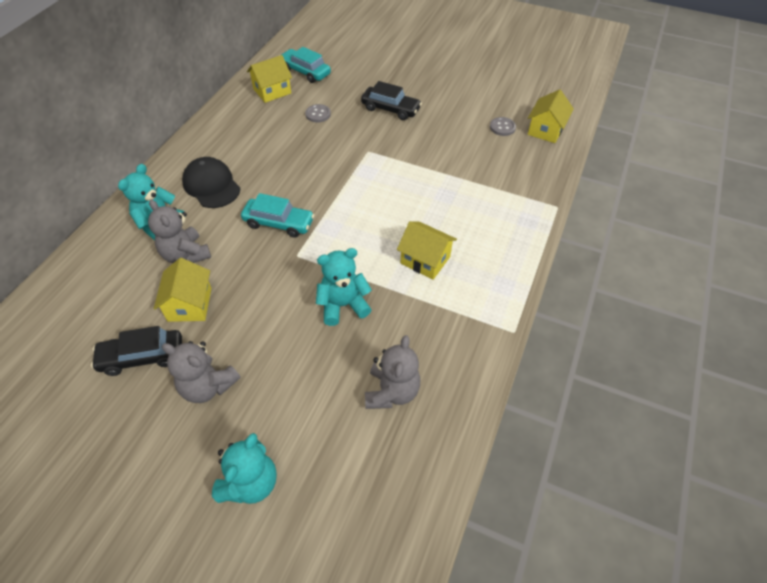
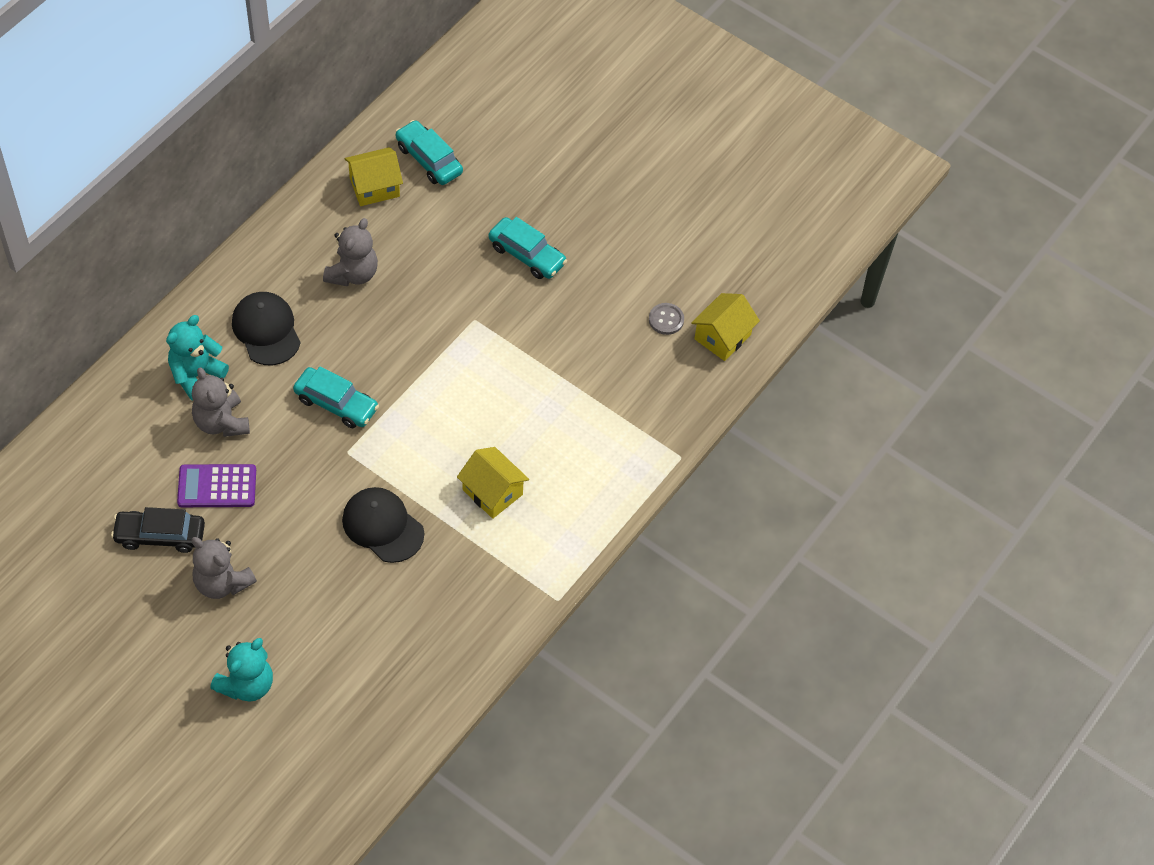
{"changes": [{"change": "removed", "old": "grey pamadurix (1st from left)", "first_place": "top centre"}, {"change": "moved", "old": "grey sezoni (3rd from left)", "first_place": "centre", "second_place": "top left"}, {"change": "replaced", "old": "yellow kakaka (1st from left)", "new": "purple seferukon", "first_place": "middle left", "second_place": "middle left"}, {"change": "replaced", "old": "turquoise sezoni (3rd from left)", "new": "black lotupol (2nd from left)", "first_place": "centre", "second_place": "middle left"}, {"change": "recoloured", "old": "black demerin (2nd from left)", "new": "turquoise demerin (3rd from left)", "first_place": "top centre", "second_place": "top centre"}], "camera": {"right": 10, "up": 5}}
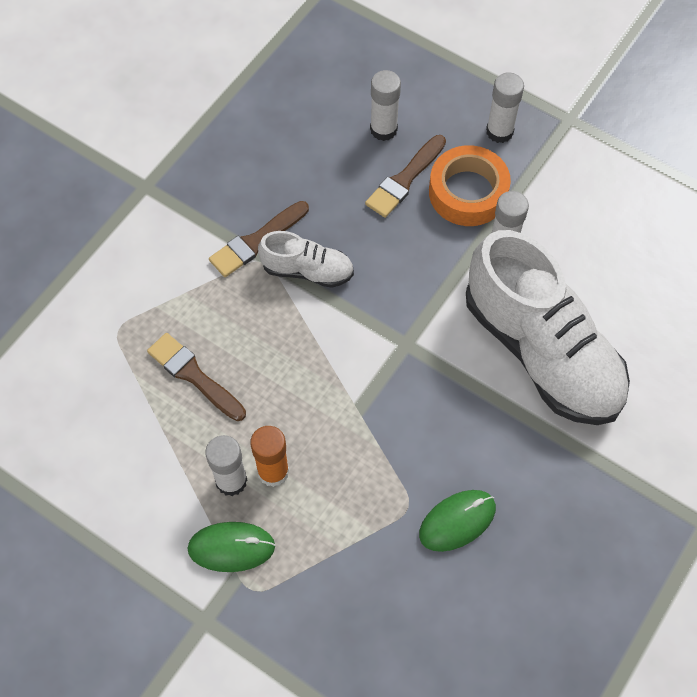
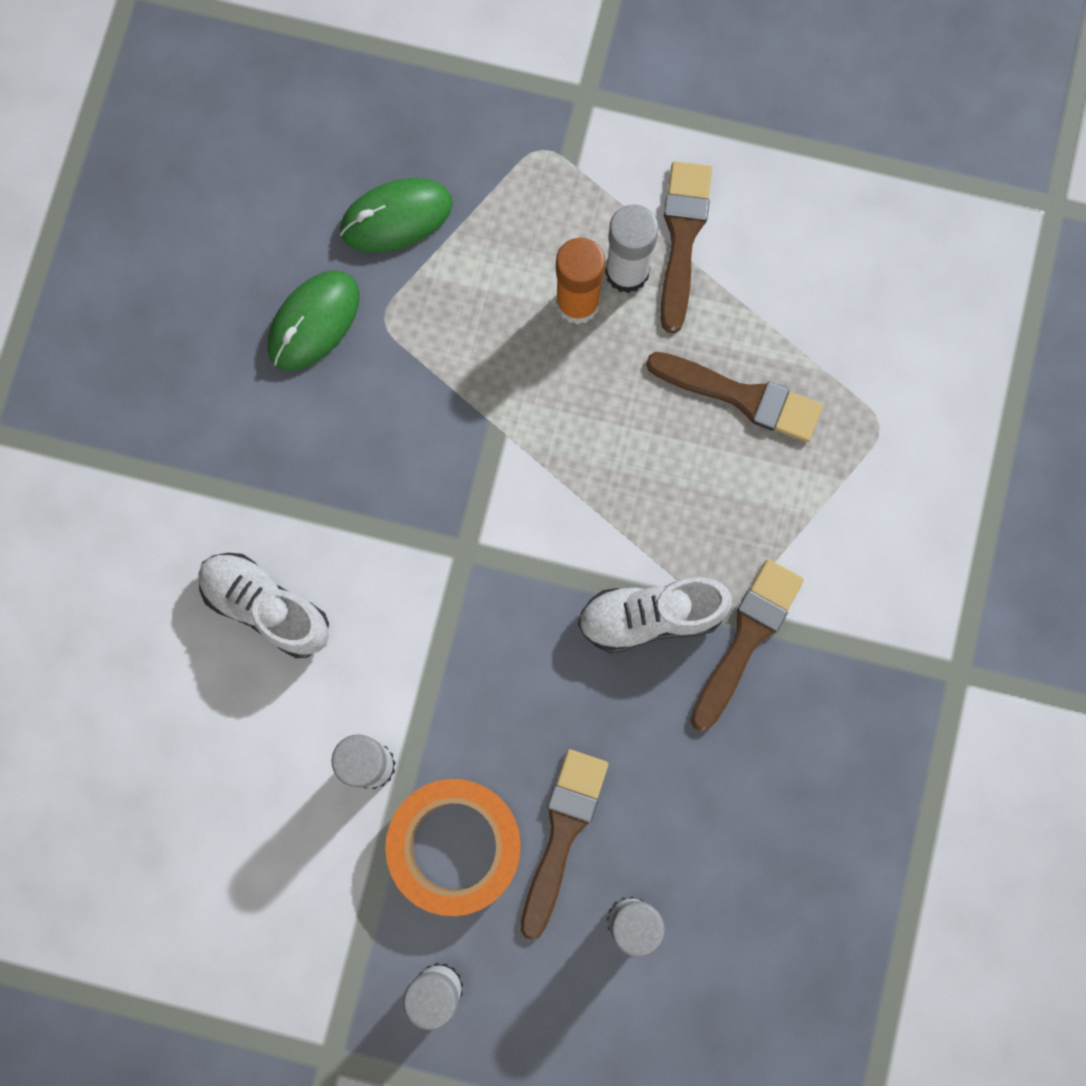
{"changes": [{"change": "added", "new": "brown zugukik (2nd from left)", "second_place": "top centre"}, {"change": "moved", "old": "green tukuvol (1st from left in the first image)", "new": "green tukuvol (2nd from left)", "first_place": "bottom left", "second_place": "top centre"}, {"change": "resized", "old": "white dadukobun (2nd from left in the first image)", "first_place": "middle right", "second_place": "middle left", "factor": 0.47}], "camera": {"right": 160, "up": 15}}
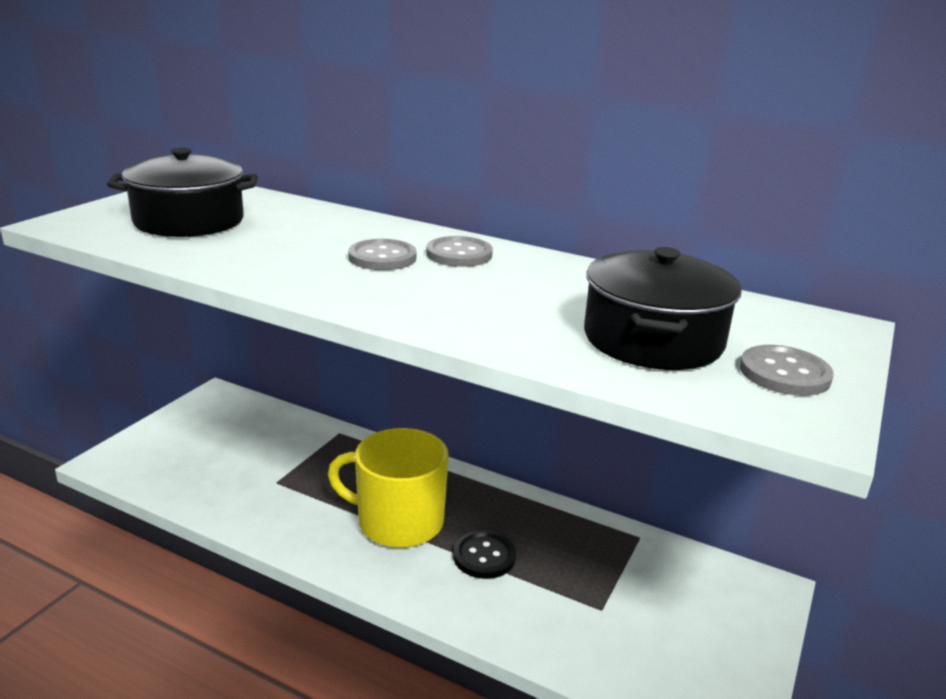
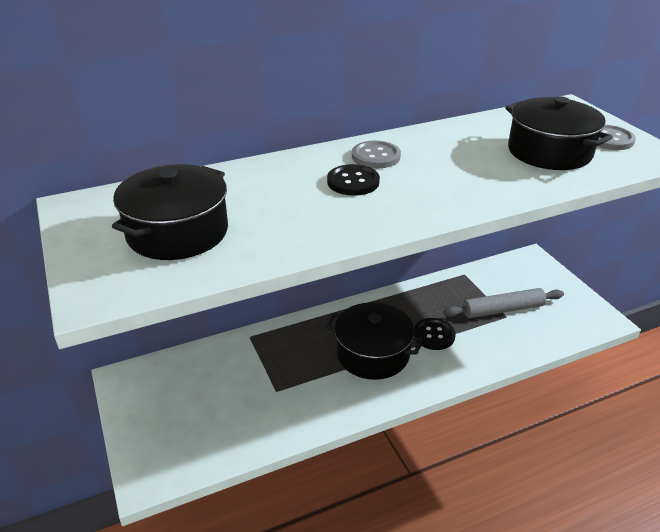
{"changes": [{"change": "added", "new": "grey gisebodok", "second_place": "middle right"}, {"change": "replaced", "old": "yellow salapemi", "new": "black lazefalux (2nd from left)", "first_place": "bottom centre", "second_place": "centre"}, {"change": "recoloured", "old": "grey pamadurix (1st from left)", "new": "black pamadurix (1st from left)", "first_place": "centre", "second_place": "centre"}], "camera": {"right": -50, "up": 10}}
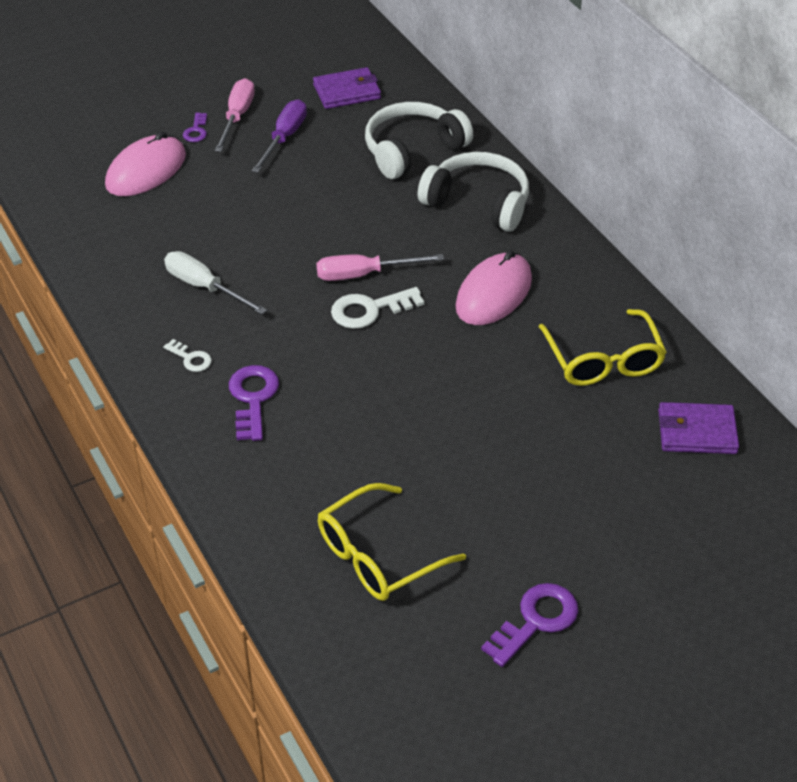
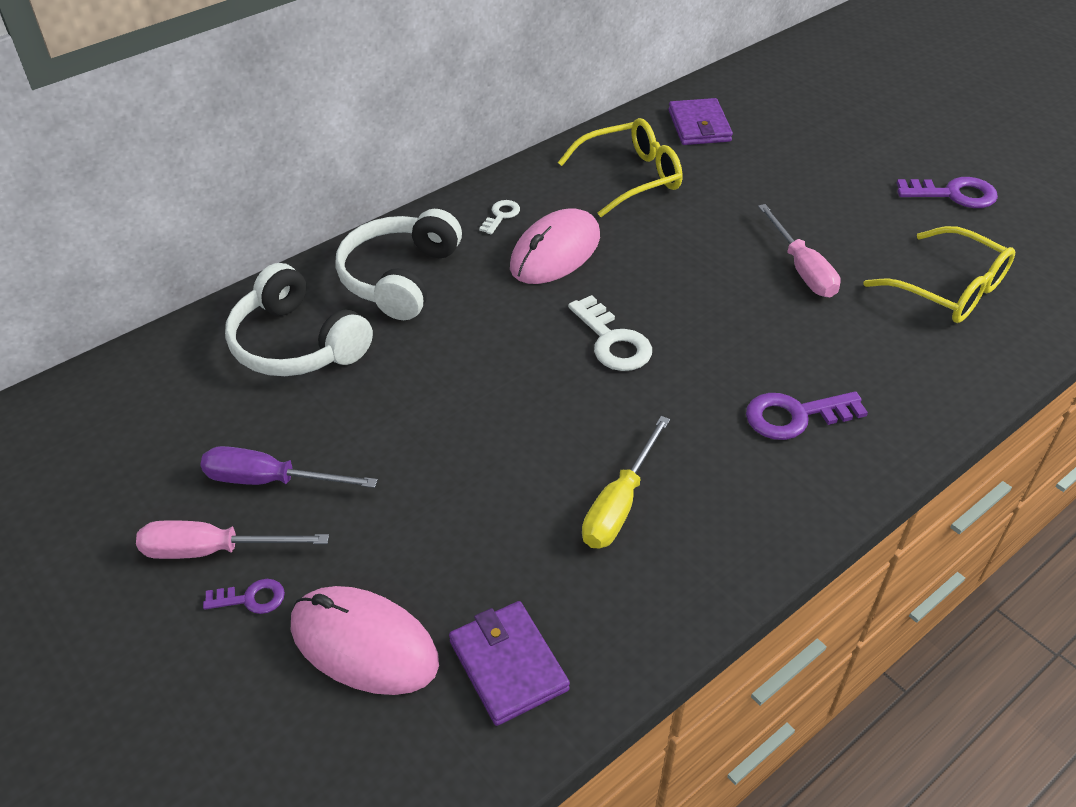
{"changes": [{"change": "moved", "old": "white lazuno (1st from left)", "first_place": "middle left", "second_place": "top centre"}, {"change": "moved", "old": "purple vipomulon (1st from left)", "first_place": "top centre", "second_place": "bottom centre"}, {"change": "moved", "old": "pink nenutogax (2nd from left)", "first_place": "centre", "second_place": "top right"}, {"change": "recoloured", "old": "white nenutogax", "new": "yellow nenutogax", "first_place": "middle left", "second_place": "centre"}, {"change": "turned", "old": "pink tukuvol (2nd from left)", "first_place": "centre", "second_place": "top centre", "degrees": -75}, {"change": "turned", "old": "purple lazuno (3rd from left)", "first_place": "bottom centre", "second_place": "top right", "degrees": 150}], "camera": {"right": -100, "up": 0}}
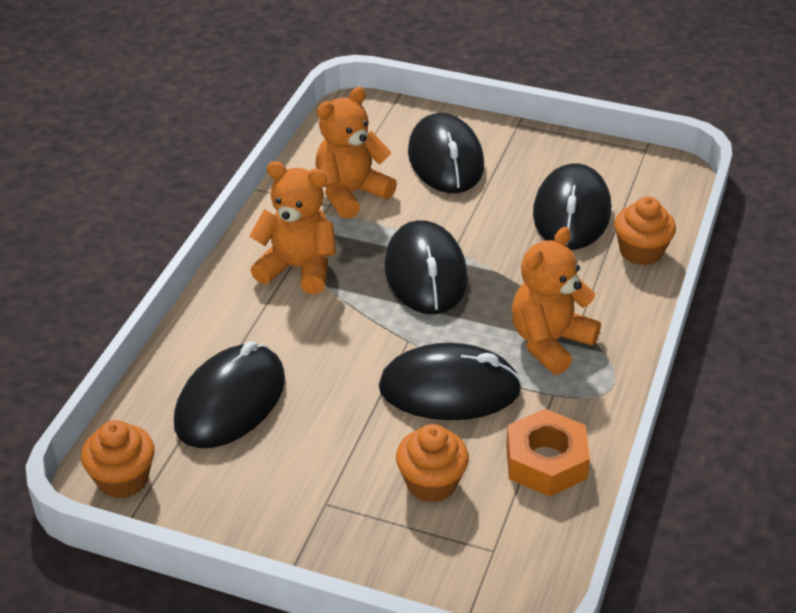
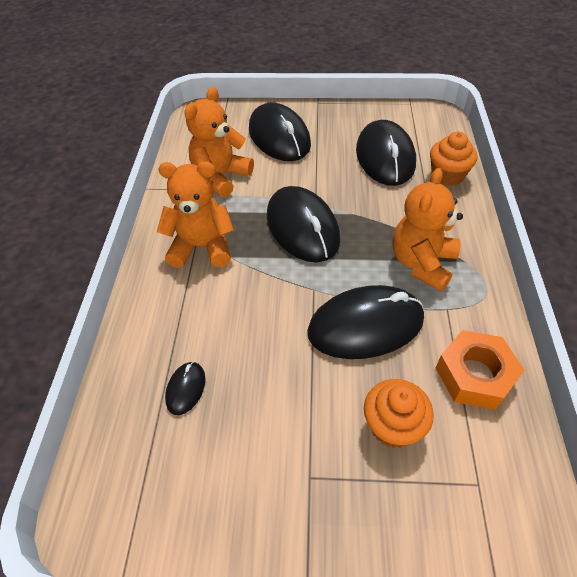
{"changes": [{"change": "removed", "old": "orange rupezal (1st from left)", "first_place": "bottom left"}, {"change": "resized", "old": "black tukuvol (1st from left)", "first_place": "middle left", "second_place": "bottom left", "factor": 0.44}], "camera": {"right": -15, "up": 10}}
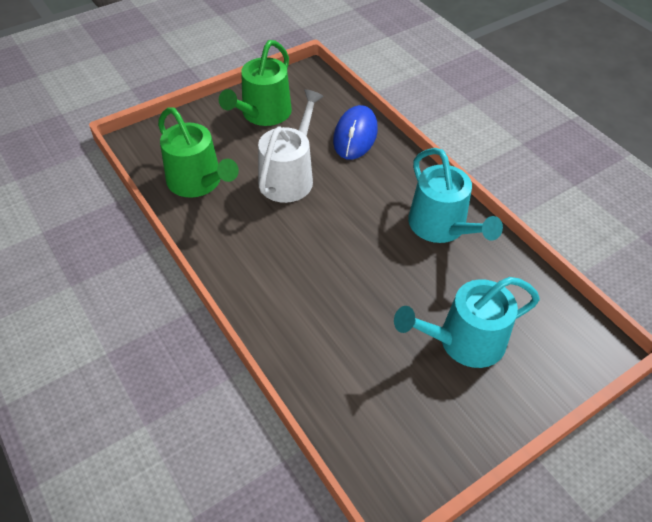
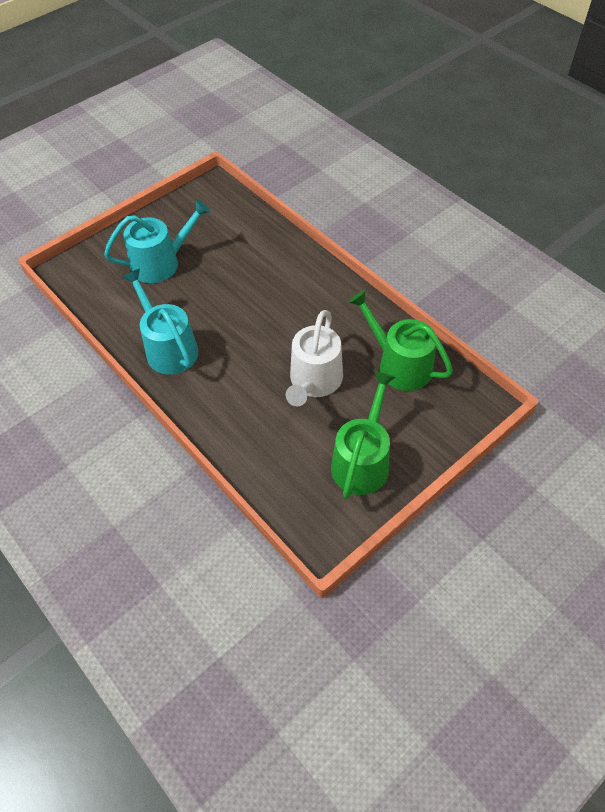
{"changes": [{"change": "removed", "old": "blue tukuvol", "first_place": "top centre"}], "camera": {"right": 175, "up": 5}}
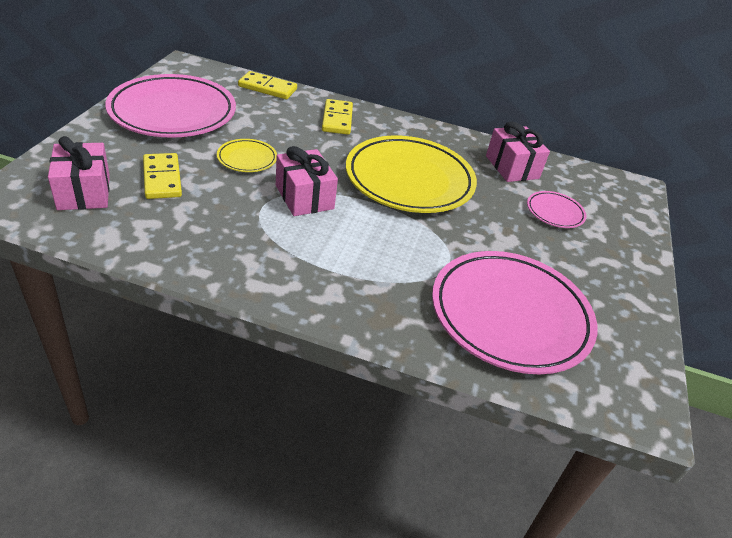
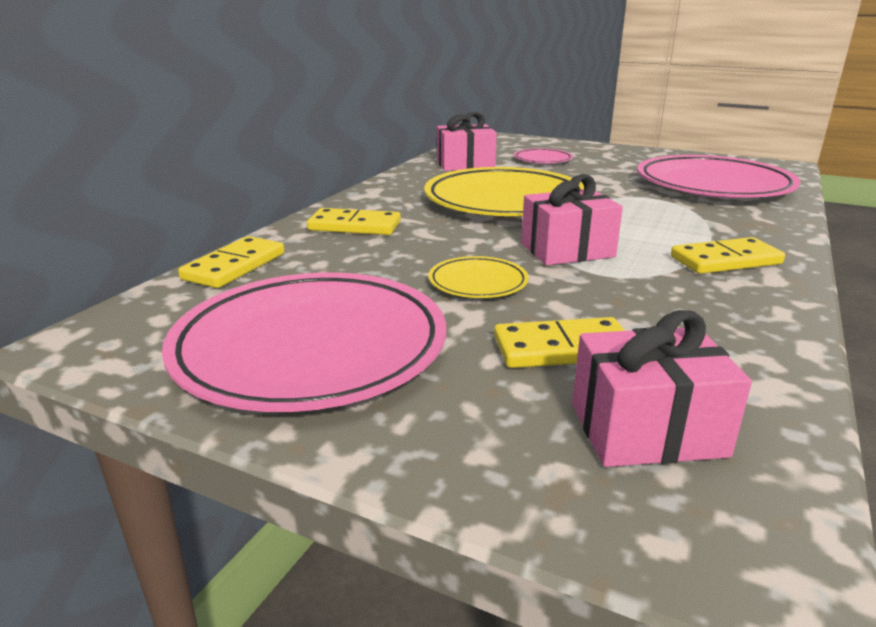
{"changes": [{"change": "added", "new": "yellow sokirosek (4th from left)", "second_place": "middle right"}], "camera": {"right": -75, "up": -15}}
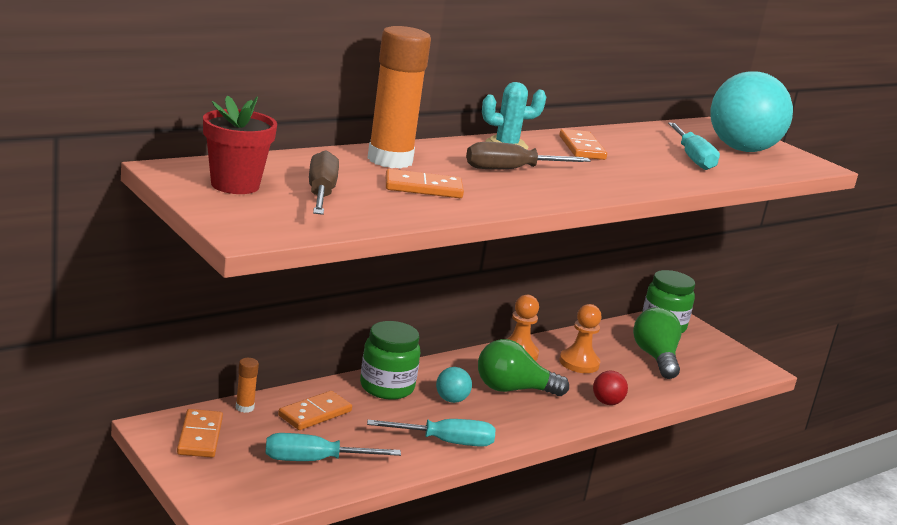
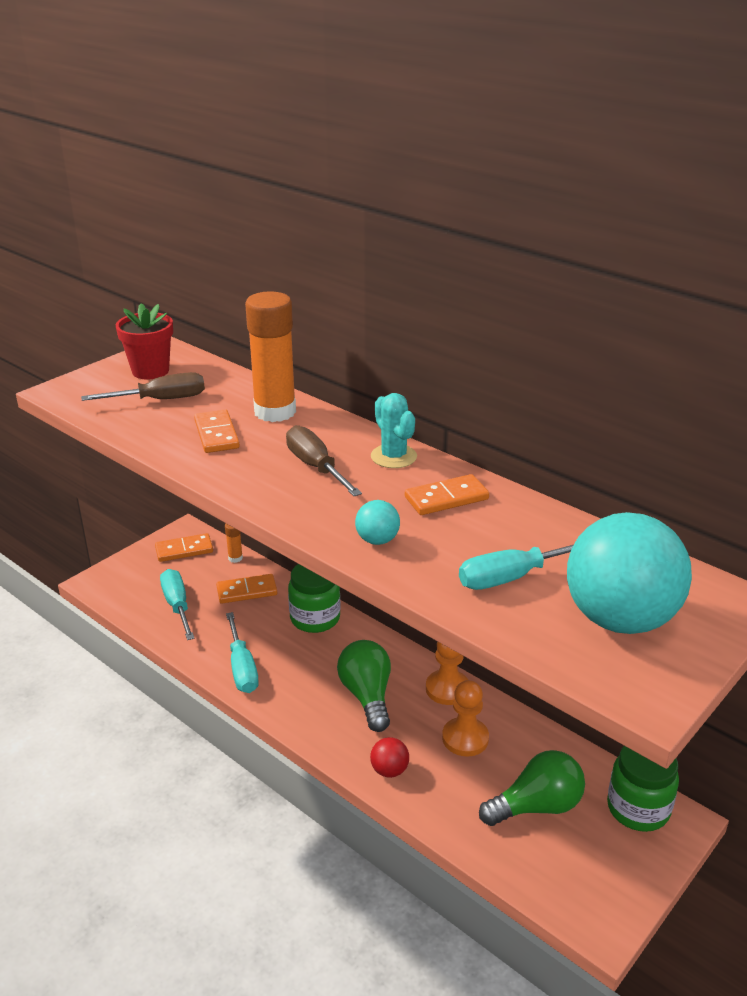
{"changes": [{"change": "moved", "old": "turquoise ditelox (1st from left)", "first_place": "bottom centre", "second_place": "centre"}, {"change": "turned", "old": "orange sokirosek (2nd from left in the first image)", "first_place": "bottom centre", "second_place": "middle left", "degrees": -45}], "camera": {"right": 80, "up": 10}}
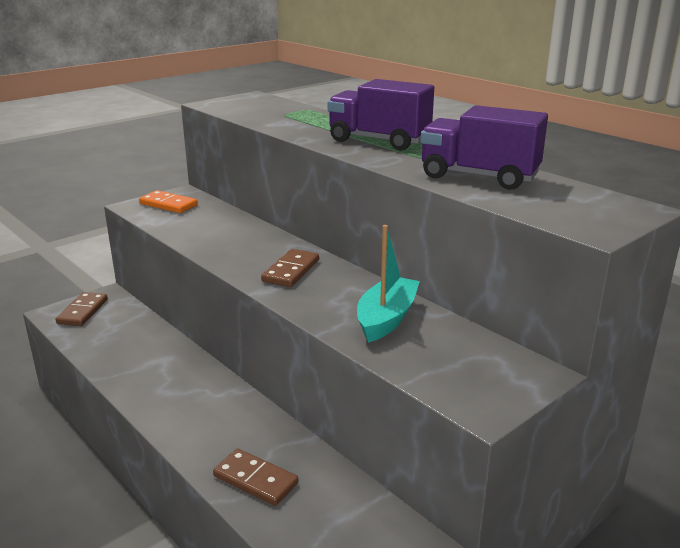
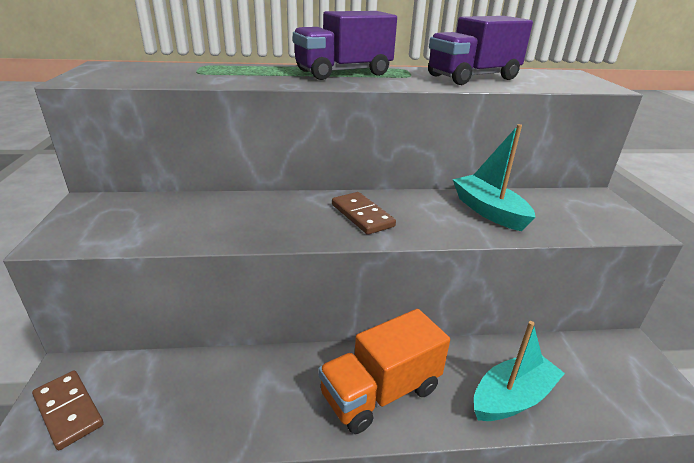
{"changes": [{"change": "removed", "old": "orange sokirosek", "first_place": "middle left"}, {"change": "added", "new": "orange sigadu", "second_place": "bottom centre"}, {"change": "replaced", "old": "brown sokirosek (2nd from left)", "new": "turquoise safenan (2nd from left)", "first_place": "bottom centre", "second_place": "bottom right"}], "camera": {"right": -55, "up": 5}}
